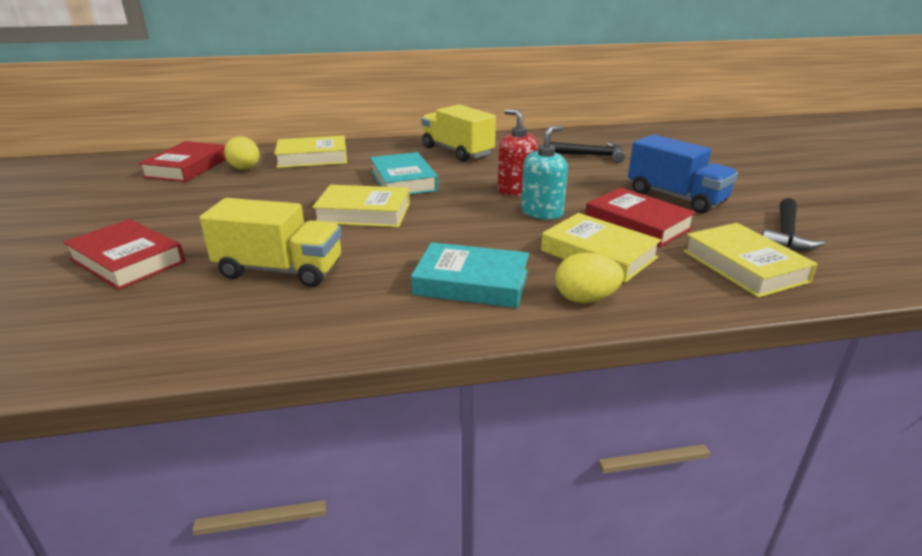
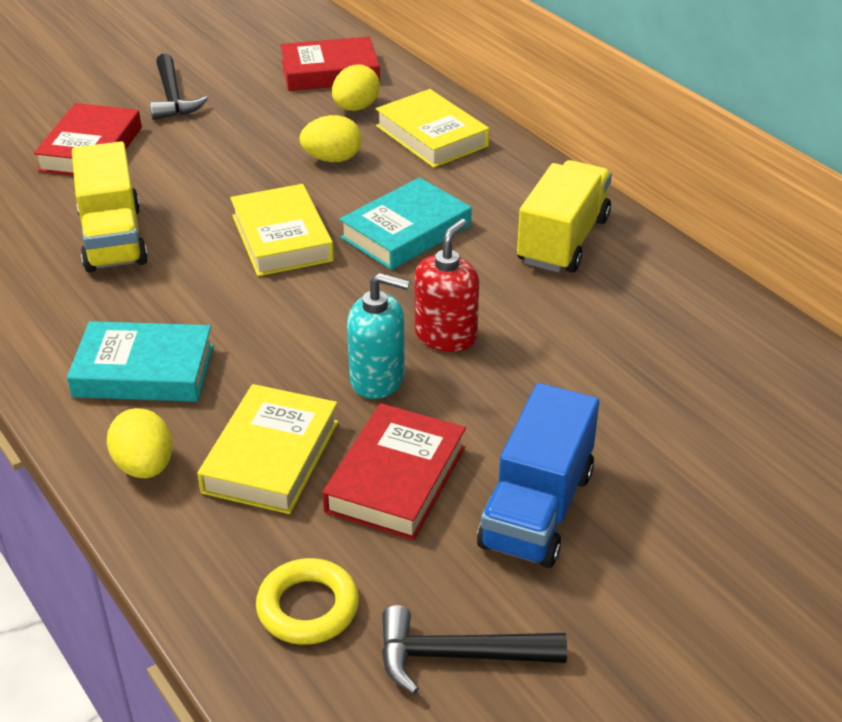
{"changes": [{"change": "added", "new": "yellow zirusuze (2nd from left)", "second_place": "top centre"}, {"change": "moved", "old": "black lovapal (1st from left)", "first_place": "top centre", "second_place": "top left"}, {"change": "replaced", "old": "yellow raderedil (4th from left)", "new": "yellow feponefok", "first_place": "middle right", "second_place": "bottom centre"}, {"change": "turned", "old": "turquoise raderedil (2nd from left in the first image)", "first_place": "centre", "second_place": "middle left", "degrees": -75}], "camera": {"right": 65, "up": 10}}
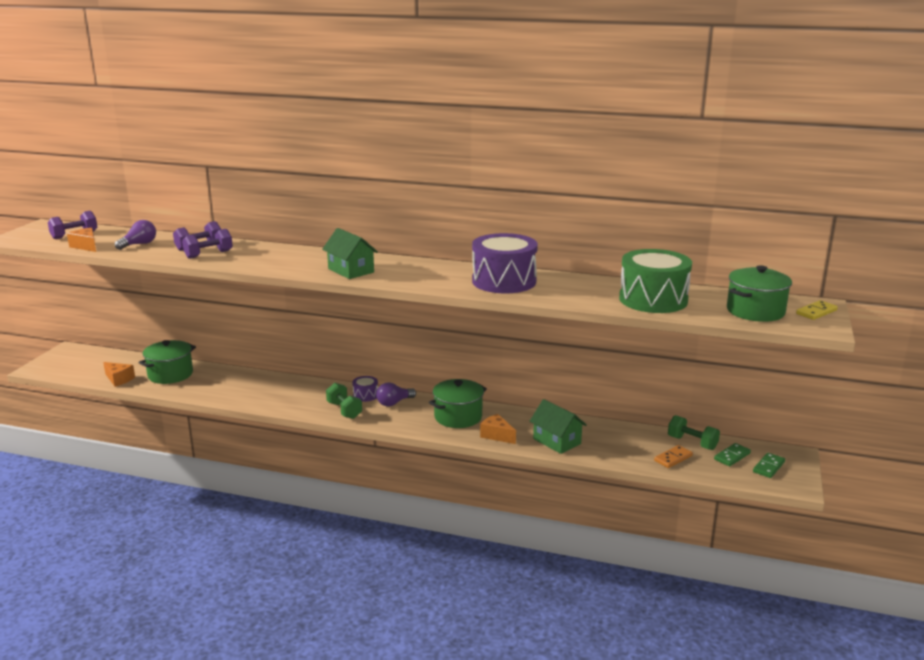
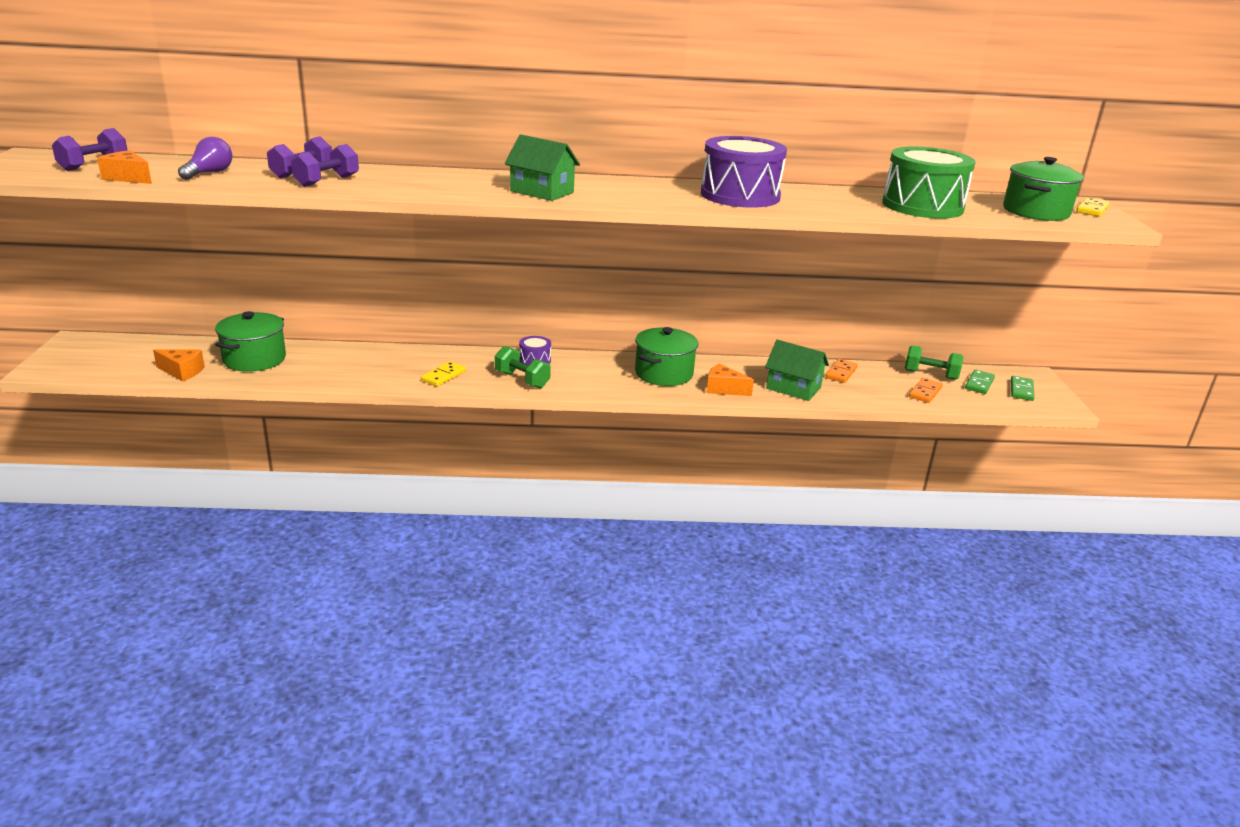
{"changes": [{"change": "removed", "old": "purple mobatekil (2nd from left)", "first_place": "centre"}, {"change": "added", "new": "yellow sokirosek (1st from left)", "second_place": "centre"}, {"change": "added", "new": "orange sokirosek (1st from left)", "second_place": "middle right"}], "camera": {"right": -20, "up": 5}}
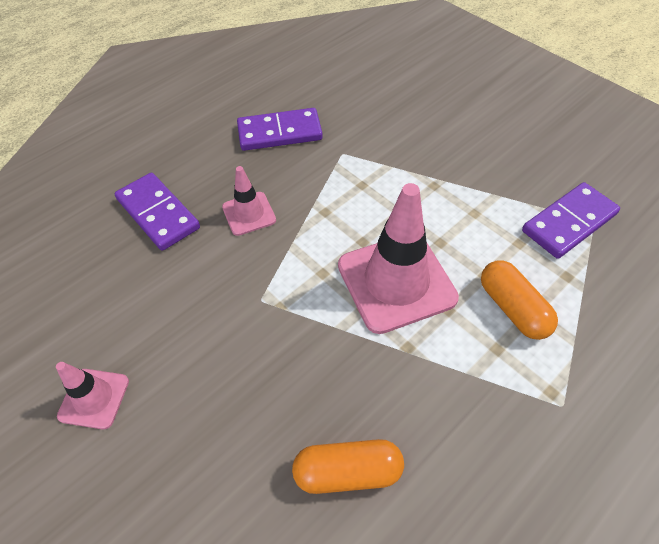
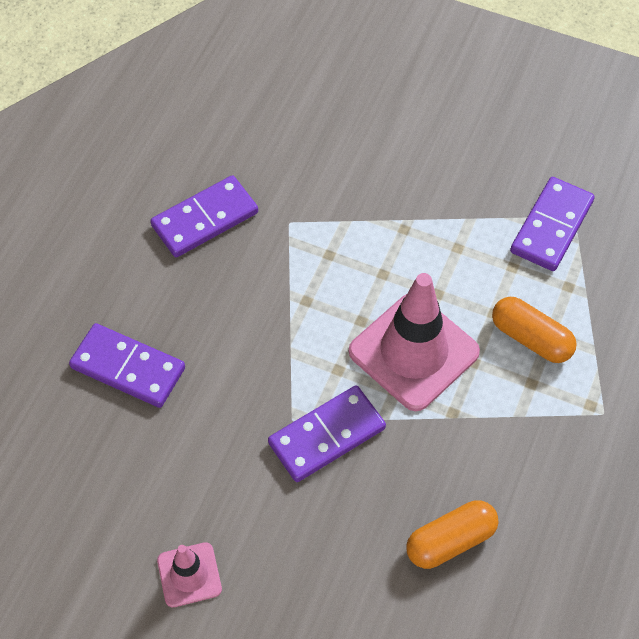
{"changes": [{"change": "removed", "old": "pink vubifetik (2nd from left)", "first_place": "centre"}, {"change": "added", "new": "purple sokirosek (3rd from left)", "second_place": "bottom centre"}], "camera": {"right": -25, "up": 5}}
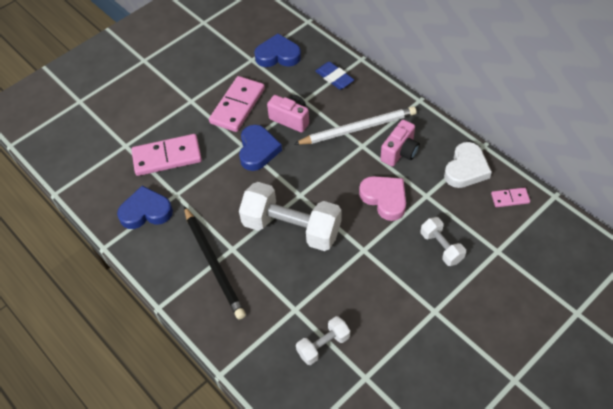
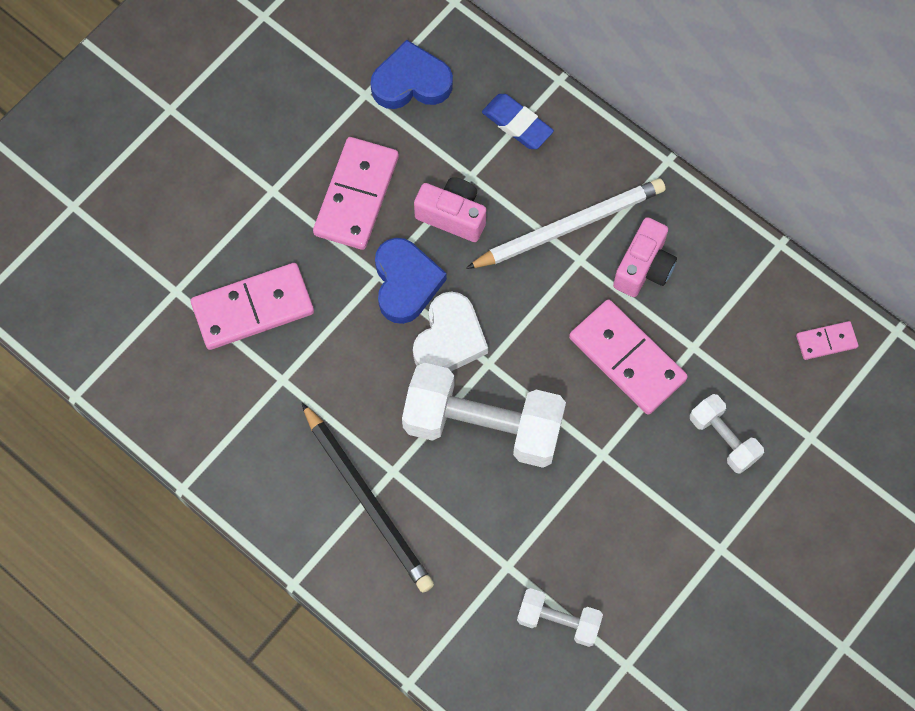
{"changes": [{"change": "removed", "old": "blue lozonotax (1st from left)", "first_place": "middle left"}, {"change": "moved", "old": "white lozonotax", "first_place": "middle right", "second_place": "centre"}, {"change": "replaced", "old": "pink lozonotax", "new": "pink sokirosek (3rd from left)", "first_place": "centre", "second_place": "middle right"}, {"change": "turned", "old": "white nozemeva (2nd from left)", "first_place": "bottom centre", "second_place": "bottom centre", "degrees": 60}], "camera": {"right": -10, "up": 15}}
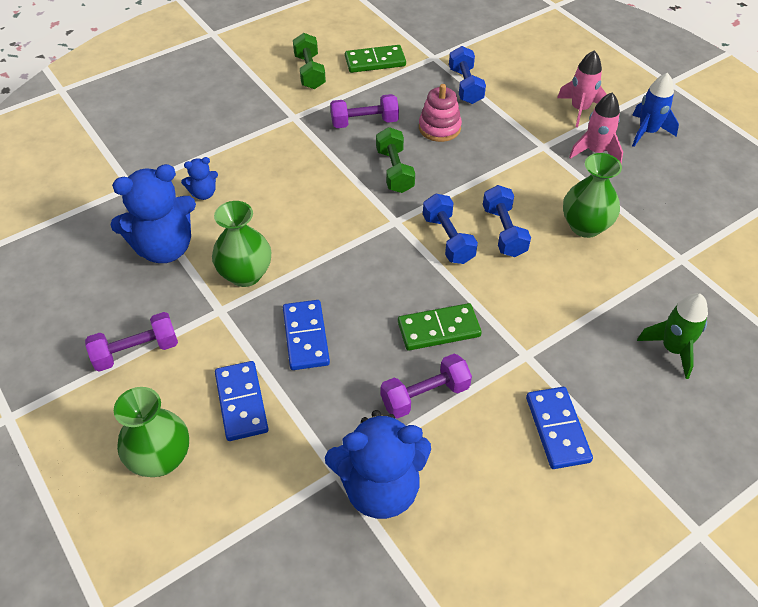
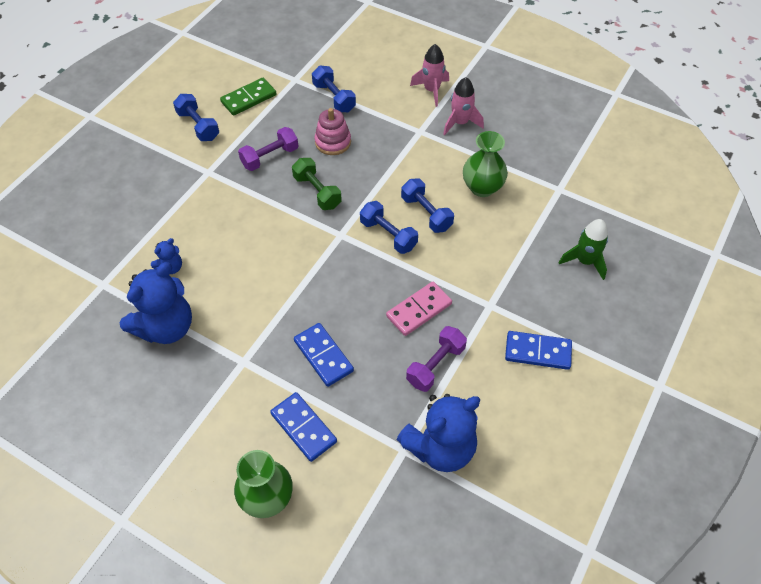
{"changes": [{"change": "removed", "old": "purple nozemeva (1st from left)", "first_place": "middle left"}, {"change": "removed", "old": "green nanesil (2nd from left)", "first_place": "middle left"}, {"change": "removed", "old": "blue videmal", "first_place": "top right"}, {"change": "recoloured", "old": "green nozemeva (1st from left)", "new": "blue nozemeva (1st from left)", "first_place": "top centre", "second_place": "top left"}, {"change": "recoloured", "old": "green sokirosek (2nd from left)", "new": "pink sokirosek", "first_place": "centre", "second_place": "centre"}, {"change": "turned", "old": "blue sokirosek (3rd from left)", "first_place": "bottom right", "second_place": "middle right", "degrees": -45}], "camera": {"right": -25, "up": 5}}
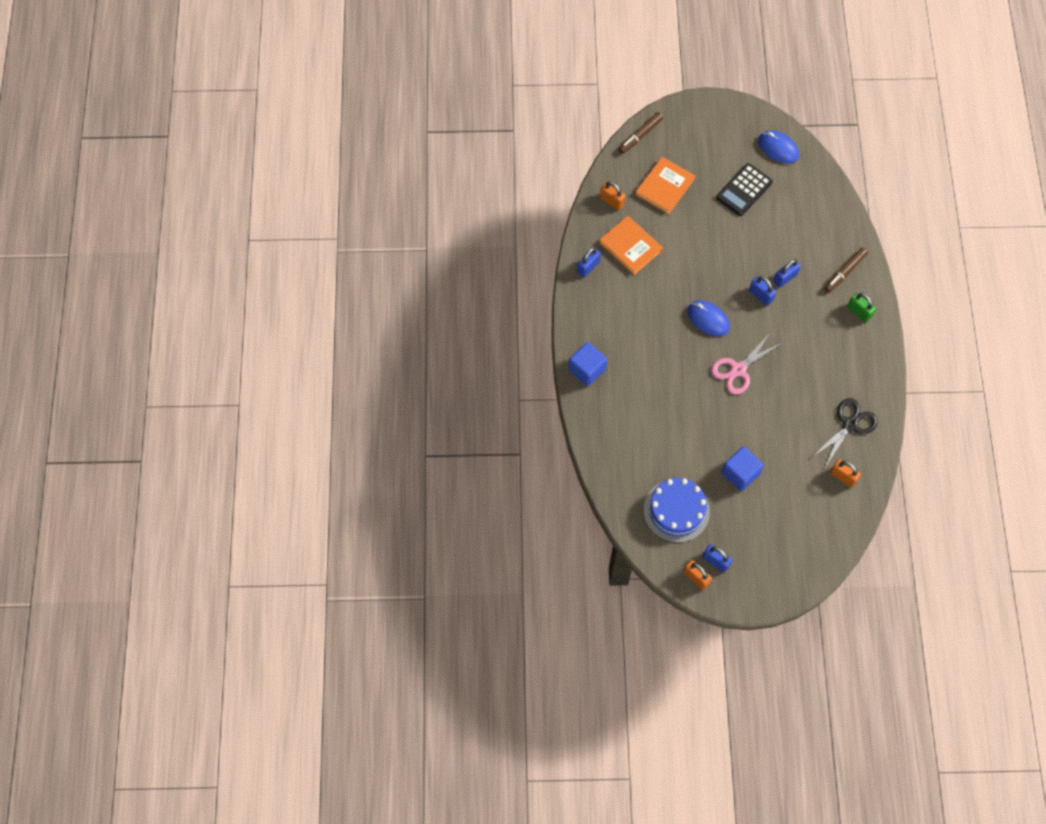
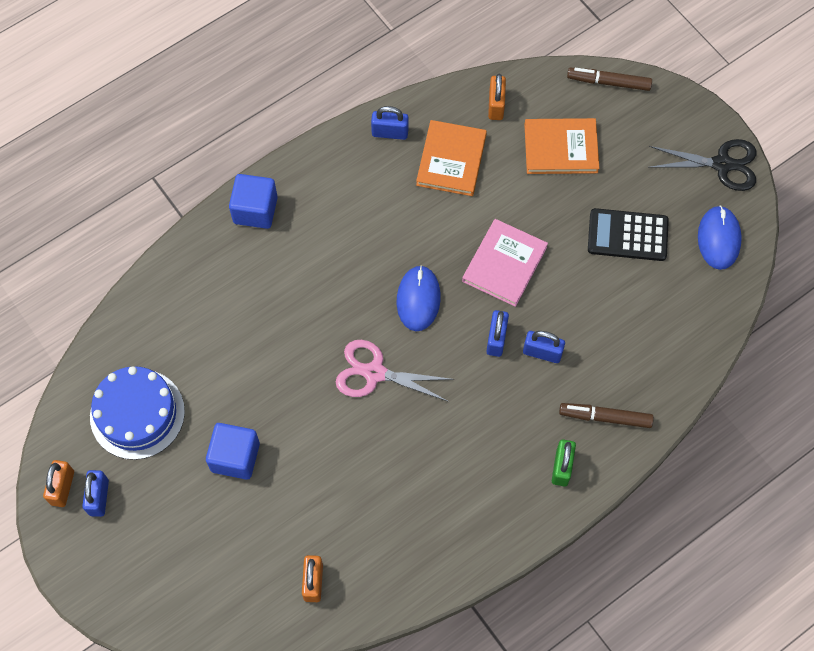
{"changes": [{"change": "added", "new": "pink raderedil", "second_place": "centre"}, {"change": "moved", "old": "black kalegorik", "first_place": "middle right", "second_place": "top right"}], "camera": {"right": 55, "up": 0}}
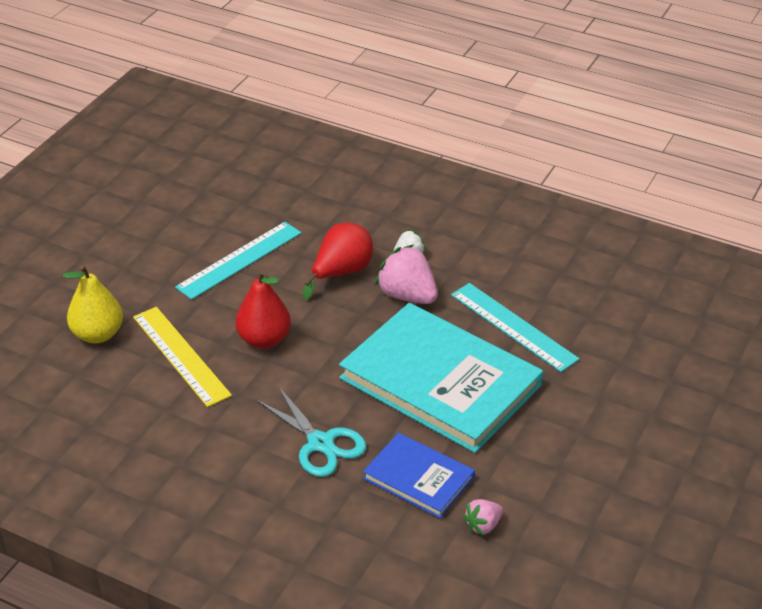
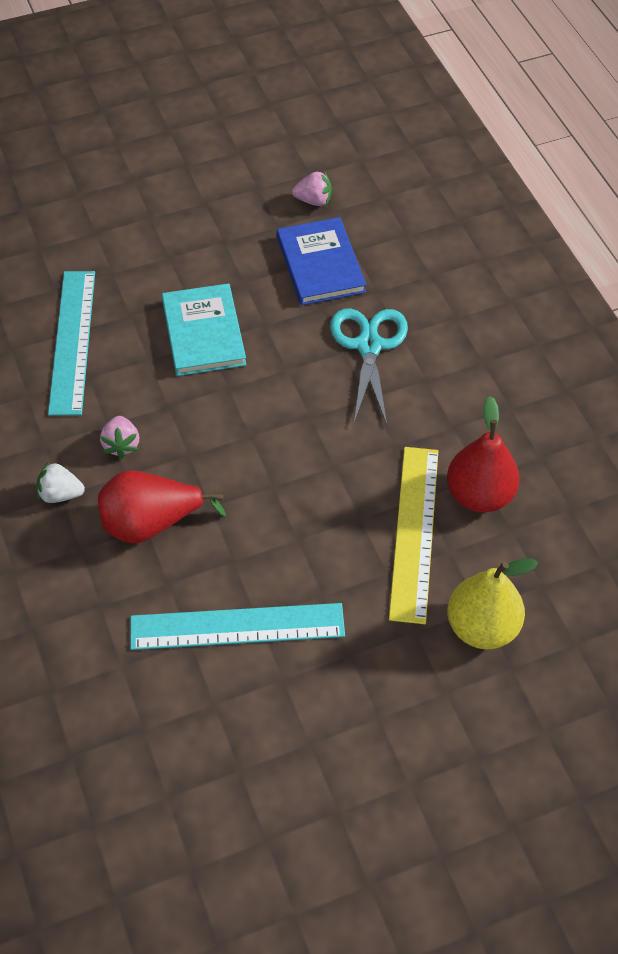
{"changes": [{"change": "moved", "old": "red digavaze (1st from left in the first image)", "new": "red digavaze (2nd from left)", "first_place": "centre", "second_place": "middle right"}, {"change": "resized", "old": "turquoise raderedil", "first_place": "centre", "second_place": "middle left", "factor": 0.52}, {"change": "resized", "old": "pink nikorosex (1st from left)", "first_place": "centre", "second_place": "middle left", "factor": 0.54}], "camera": {"right": -140, "up": 15}}
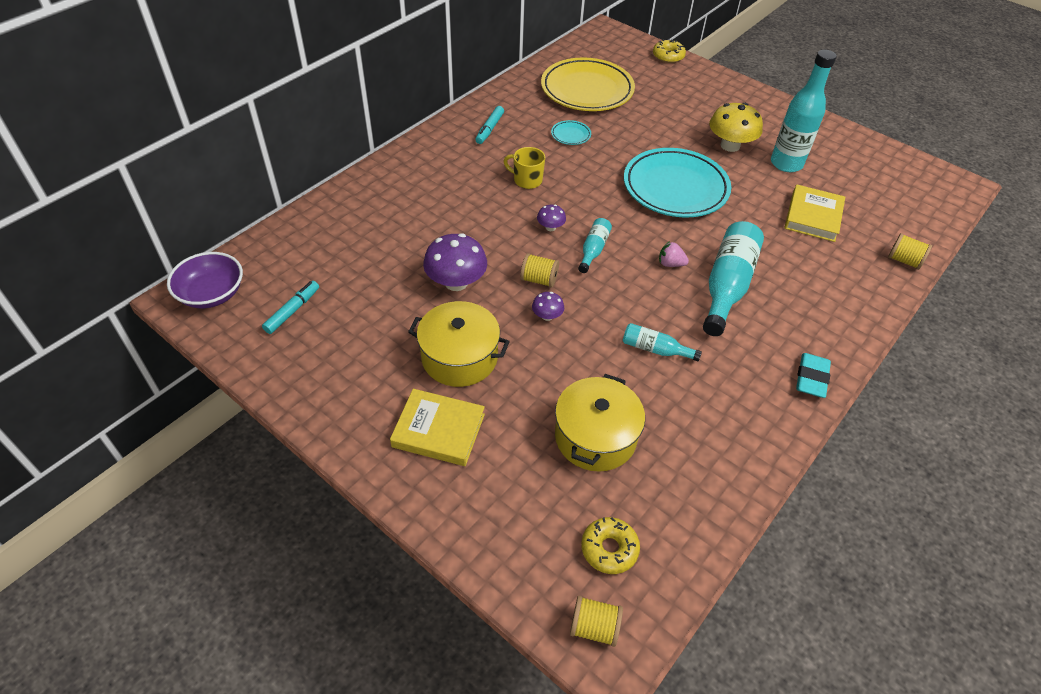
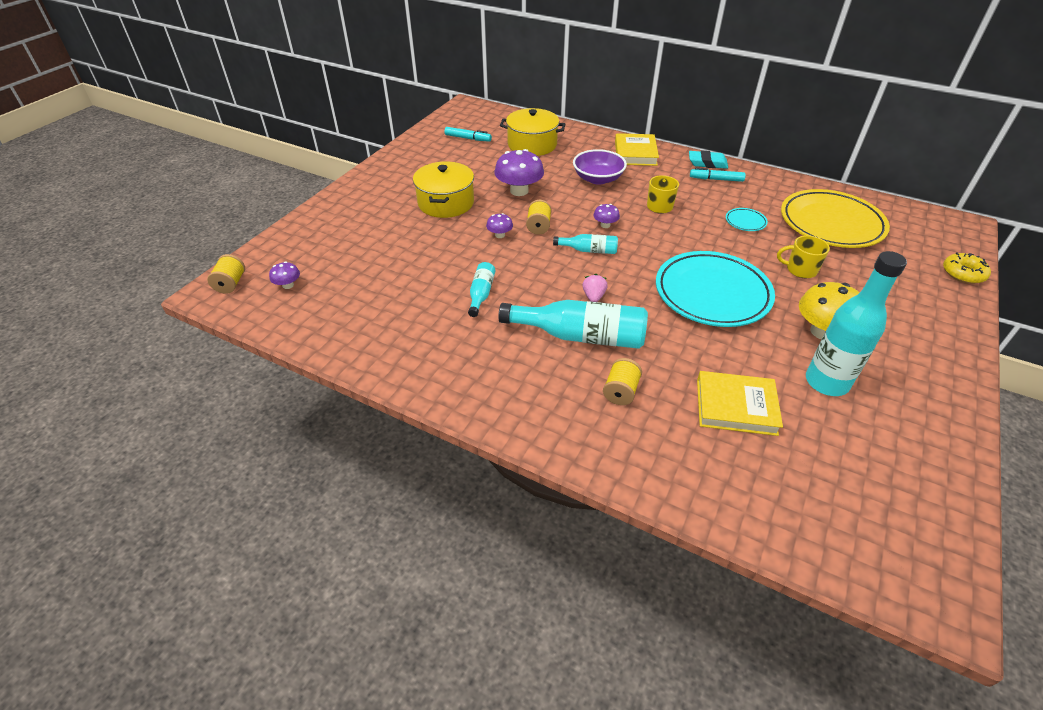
{"changes": [{"change": "added", "new": "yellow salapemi (2nd from left)", "second_place": "middle right"}, {"change": "moved", "old": "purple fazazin", "first_place": "middle left", "second_place": "top centre"}, {"change": "moved", "old": "yellow raderedil (1st from left)", "first_place": "centre", "second_place": "top centre"}, {"change": "moved", "old": "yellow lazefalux (2nd from left)", "first_place": "centre", "second_place": "top centre"}, {"change": "moved", "old": "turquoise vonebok", "first_place": "middle right", "second_place": "top right"}, {"change": "moved", "old": "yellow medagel (3rd from left)", "first_place": "middle right", "second_place": "centre"}, {"change": "replaced", "old": "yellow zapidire (1st from left)", "new": "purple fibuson (1st from left)", "first_place": "bottom centre", "second_place": "middle left"}], "camera": {"right": 80, "up": -5}}
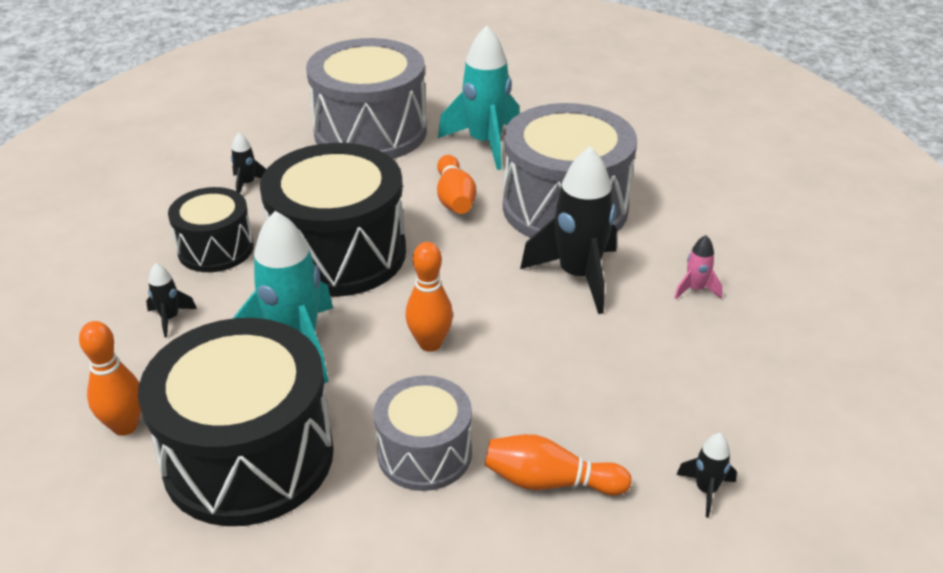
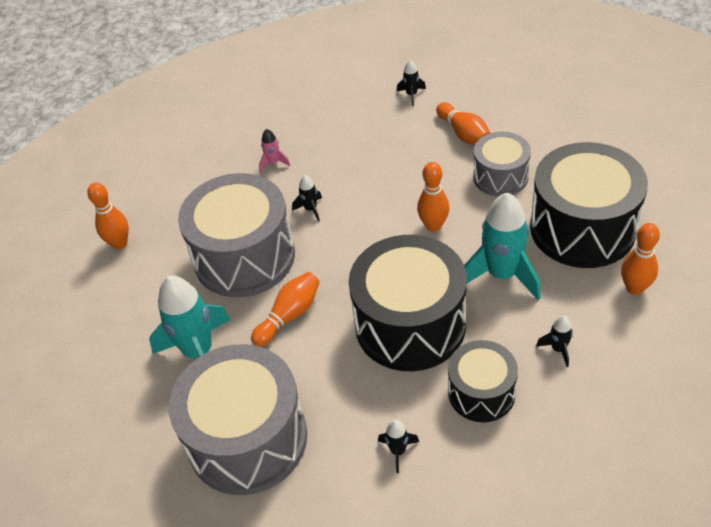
{"changes": [{"change": "added", "new": "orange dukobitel (1st from left)", "second_place": "middle left"}, {"change": "resized", "old": "black videmal (3rd from left in the first image)", "first_place": "centre", "second_place": "centre", "factor": 0.45}], "camera": {"right": -125, "up": 10}}
